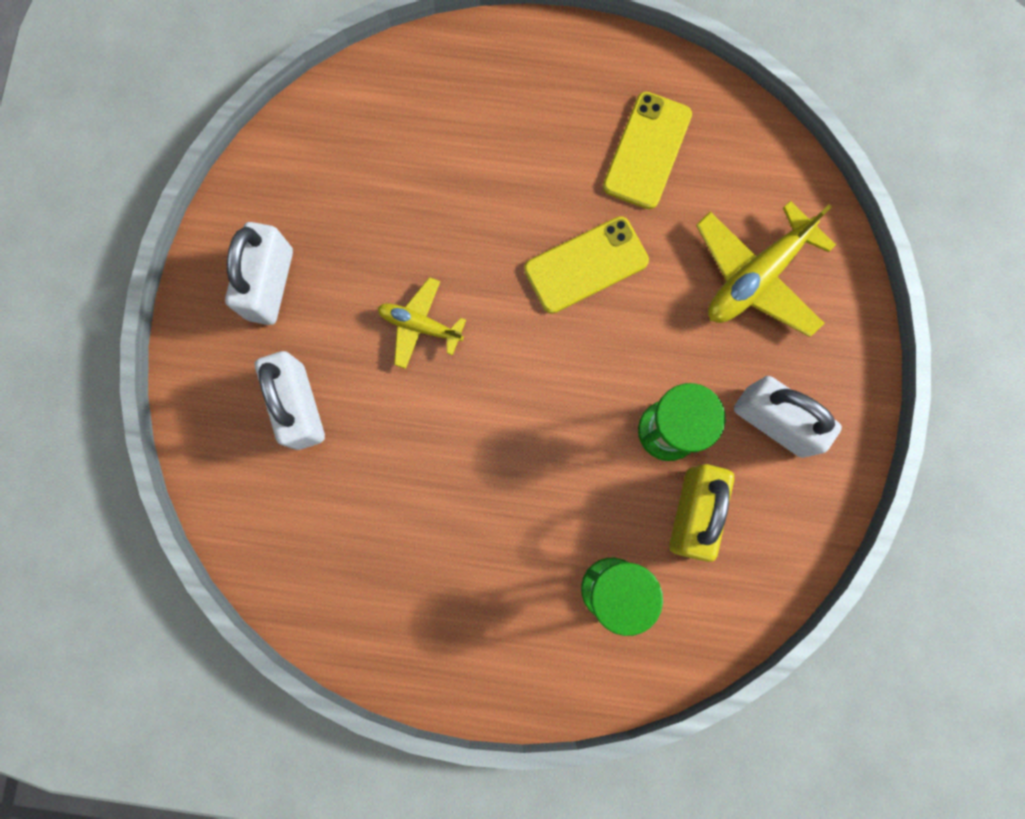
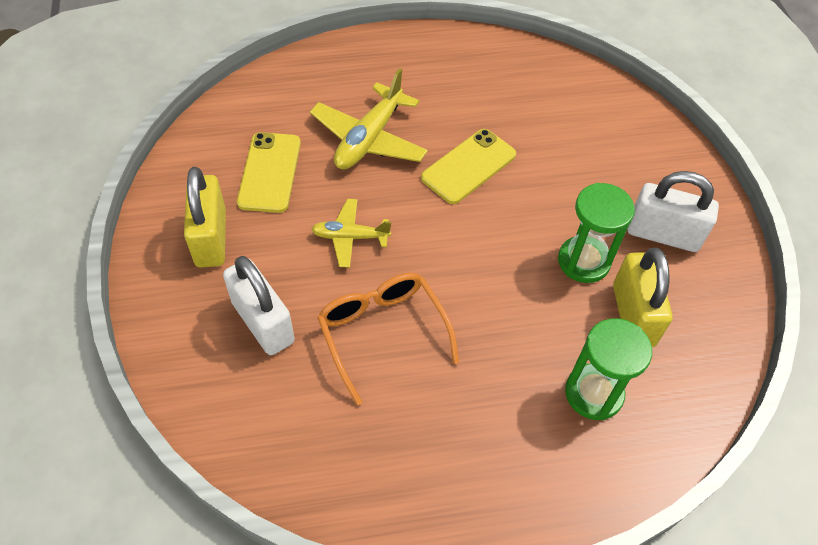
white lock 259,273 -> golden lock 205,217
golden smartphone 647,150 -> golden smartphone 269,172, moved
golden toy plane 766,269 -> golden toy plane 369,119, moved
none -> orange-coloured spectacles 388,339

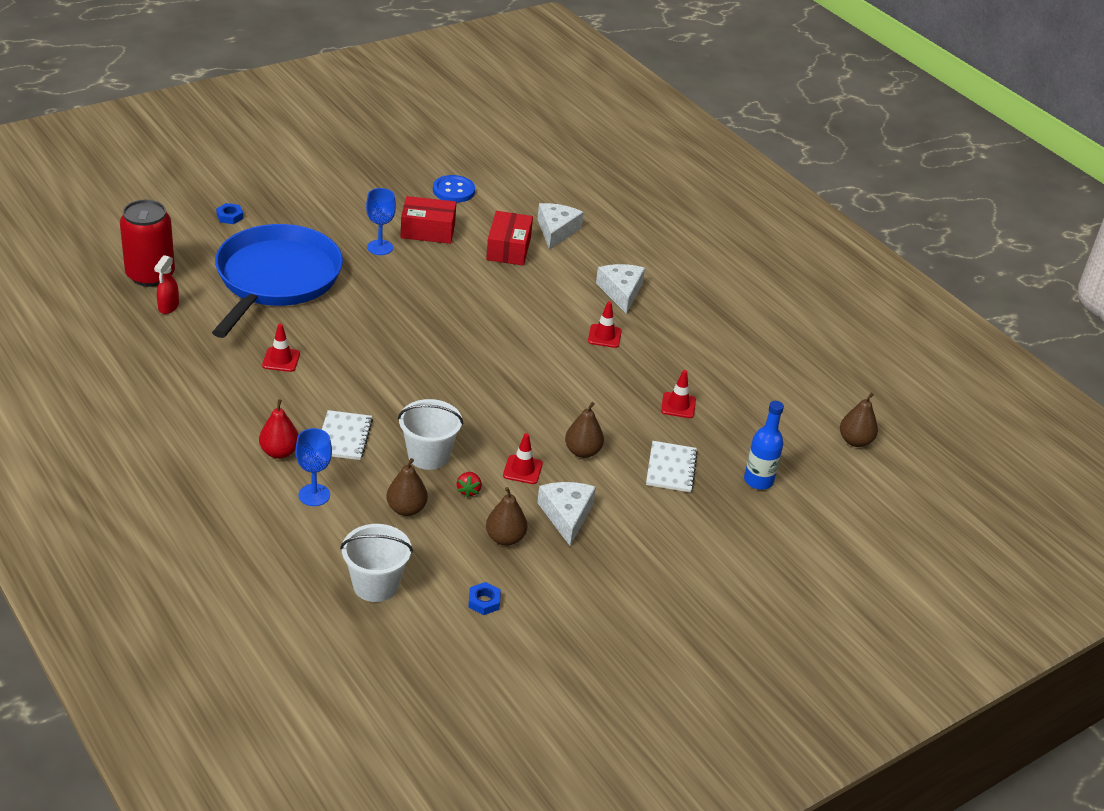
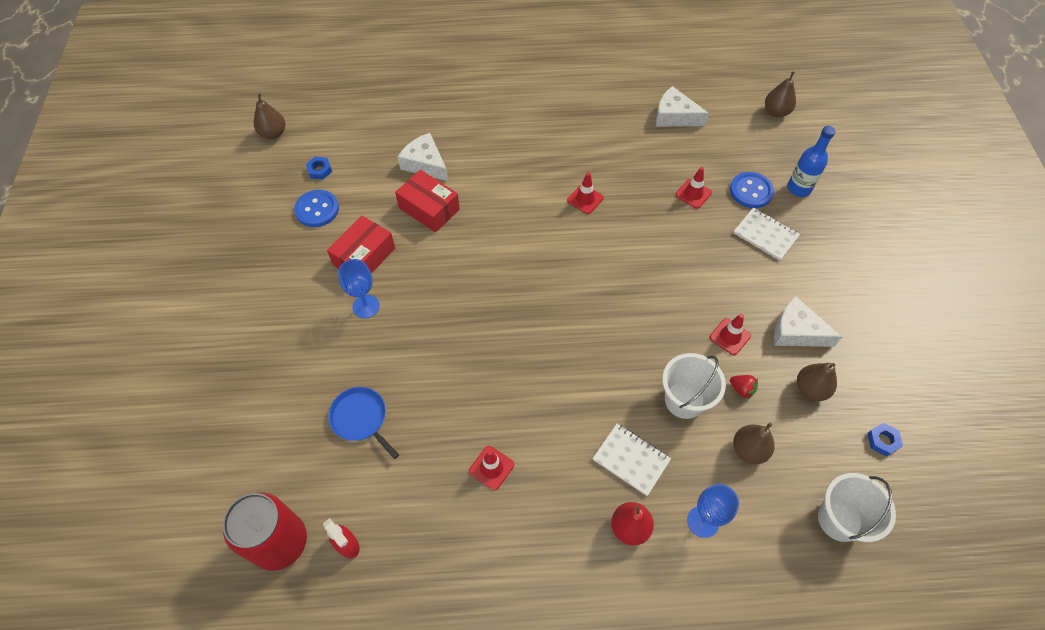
brown pear fruit 584,430 -> brown pear fruit 269,116, moved
royal blue nut 230,213 -> royal blue nut 319,168, moved
royal blue frying pan 277,281 -> royal blue frying pan 363,423, x0.41
white cheese wedge 620,289 -> white cheese wedge 682,106, moved
none -> royal blue button 752,190

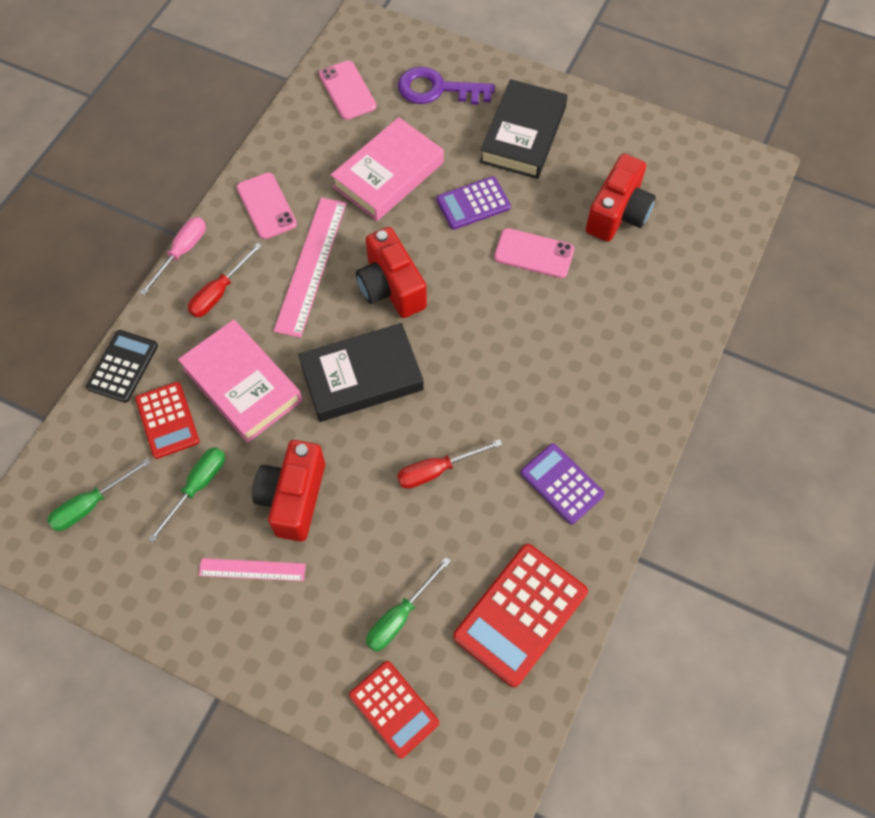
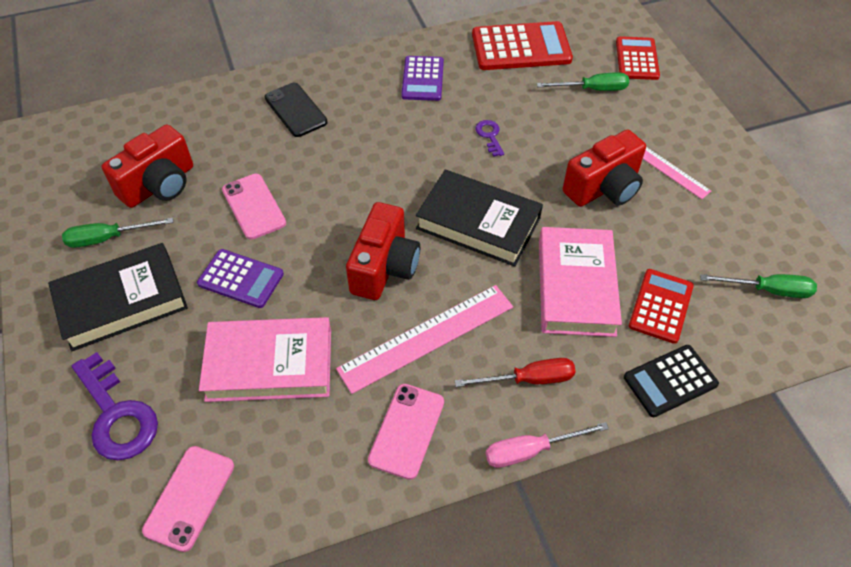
leaf-green flat screwdriver 186,495 -> leaf-green flat screwdriver 117,233, moved
scarlet compact camera 621,198 -> scarlet compact camera 147,166, 150 degrees clockwise
none -> ebony smartphone 296,110
scarlet flat screwdriver 450,464 -> purple door key 489,138

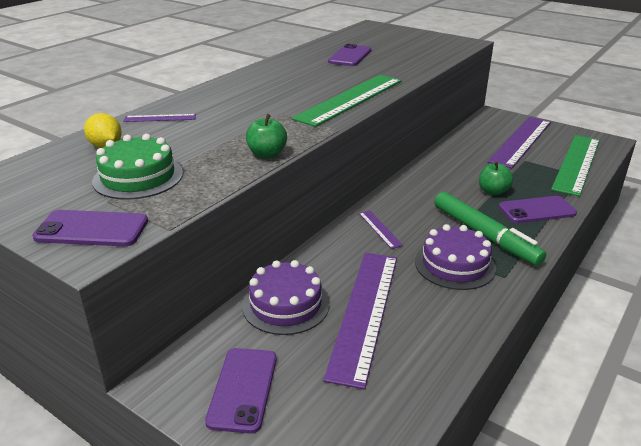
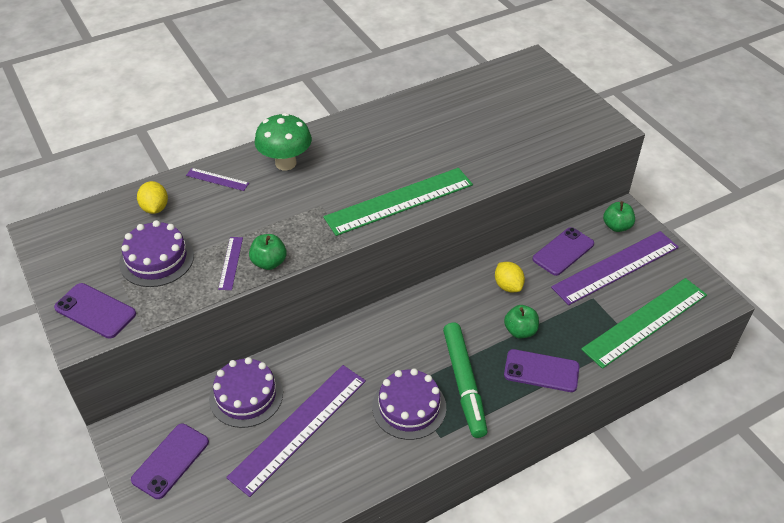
leaf-green gateau 137,167 -> purple gateau 156,253
purple ruler 381,229 -> purple ruler 230,263, moved
none -> leaf-green fungus 283,141
none -> golden citrus fruit 510,277
purple smartphone 349,55 -> purple smartphone 563,251, moved
none -> leaf-green apple fruit 619,216

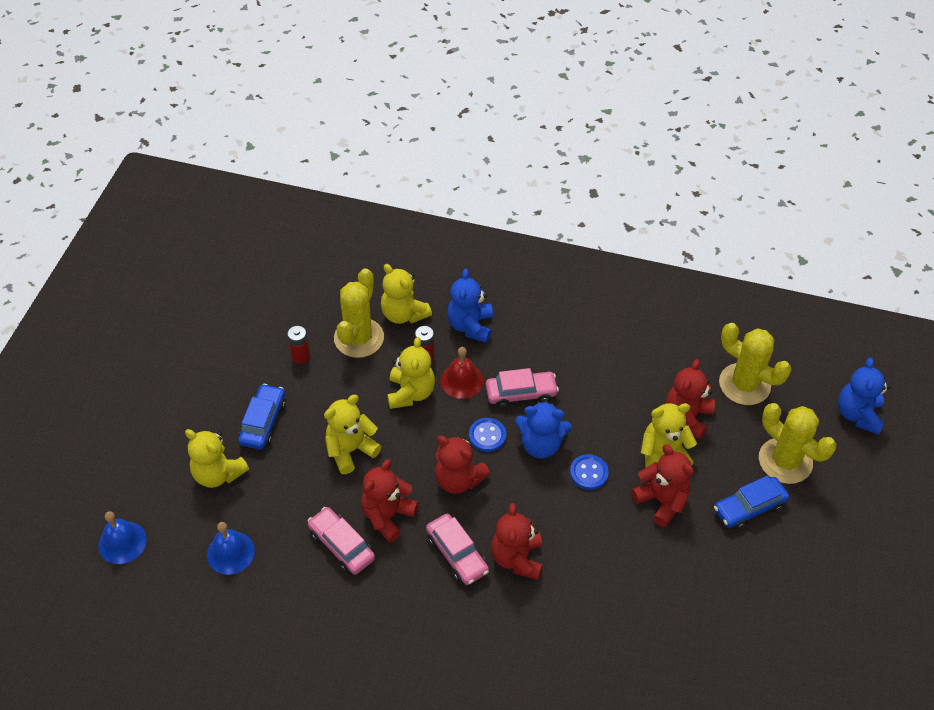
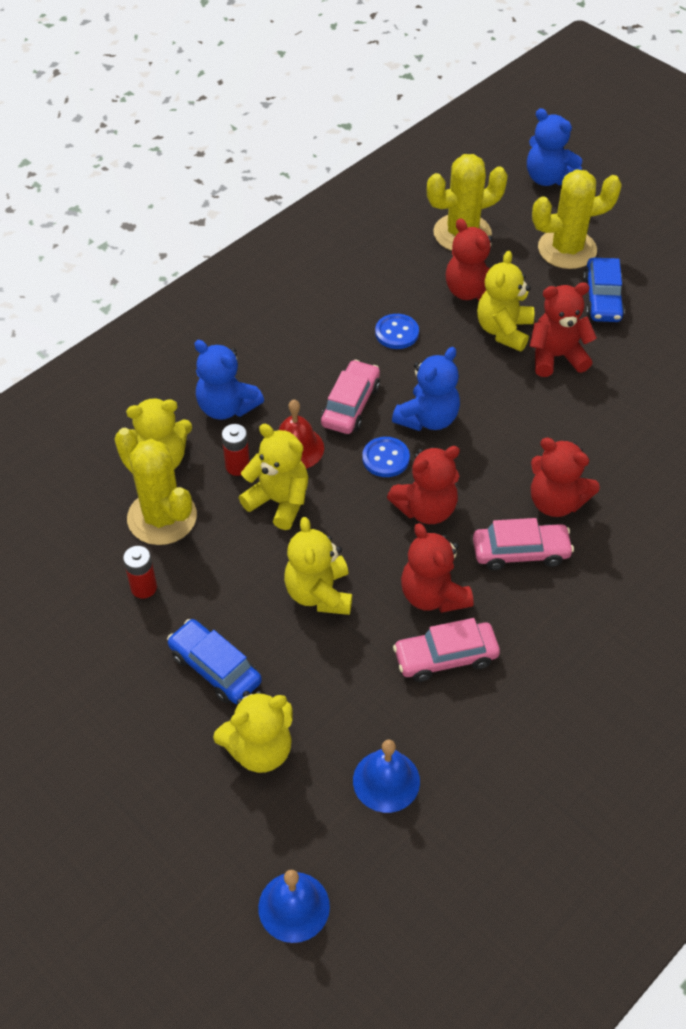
royal blue button 589,472 -> royal blue button 397,331, moved

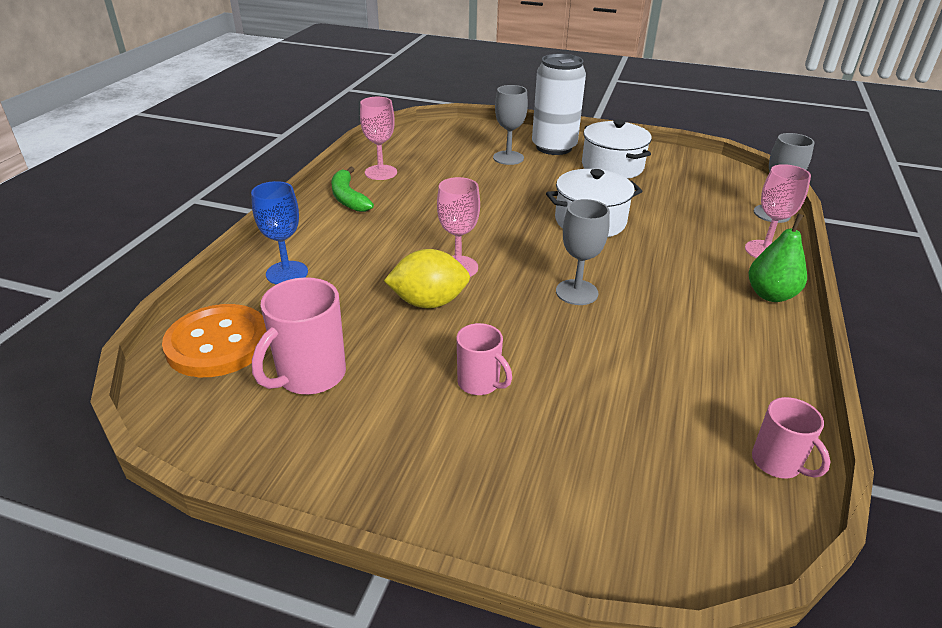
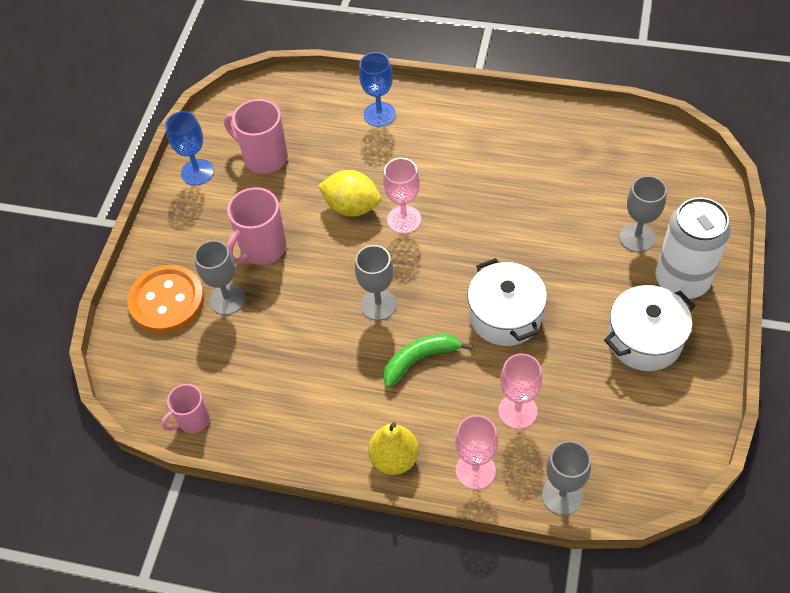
orange-coloured button 214,340 -> orange-coloured button 166,299, moved
none -> royal blue chalice 189,148
none -> ash-grey chalice 219,277
pink mug 484,359 -> pink mug 257,226, x1.61
golden citrus fruit 427,278 -> golden citrus fruit 349,193, 60 degrees counterclockwise
leaf-green pear fruit 778,258 -> golden pear fruit 393,448
leaf-green banana fruit 352,189 -> leaf-green banana fruit 428,361, moved
pink chalice 378,138 -> pink chalice 520,391, moved

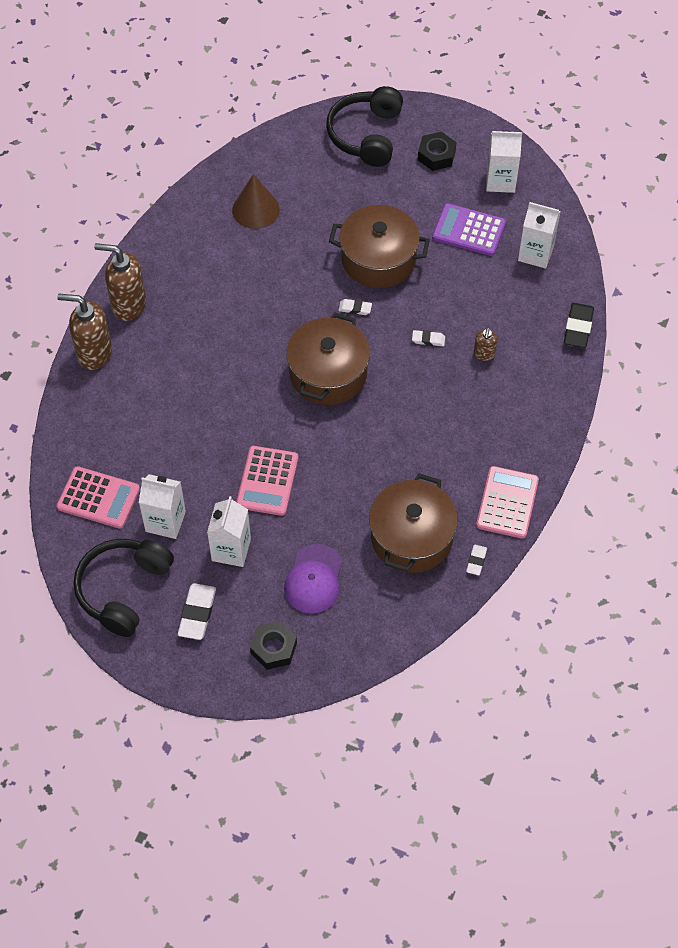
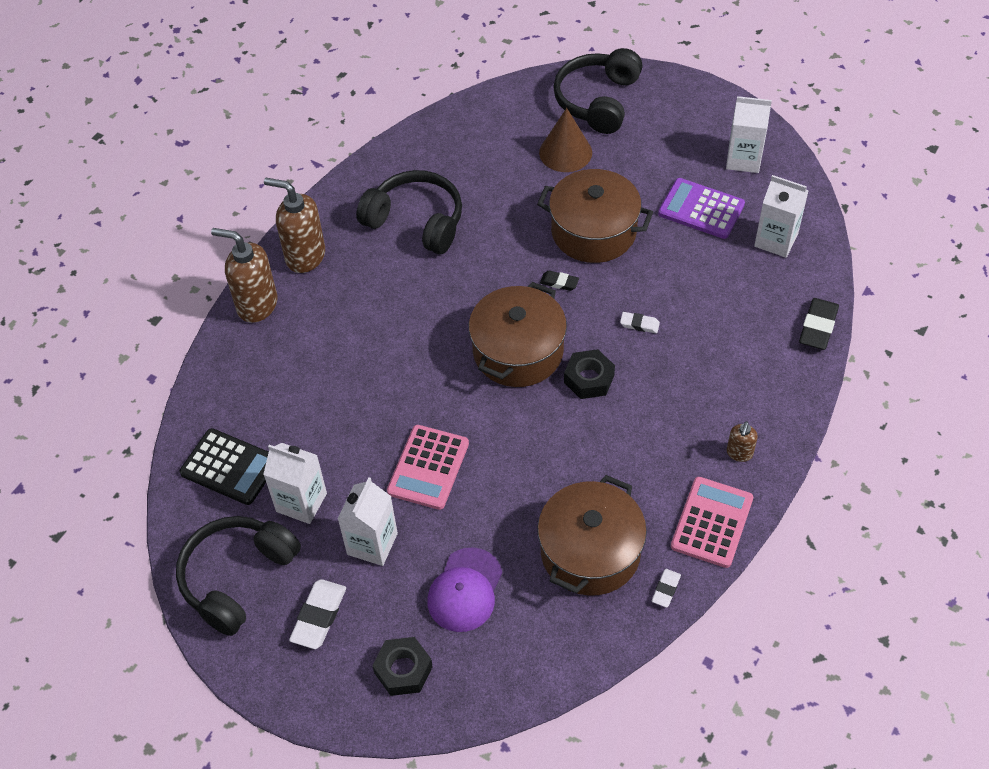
pink calculator 98,497 -> ebony calculator 224,466
none -> ebony headphones 409,212
brown solid cone 256,201 -> brown solid cone 565,140, moved
white eraser 355,307 -> ebony eraser 559,281
ebony nut 437,151 -> ebony nut 589,374, moved
brown soap pump 486,344 -> brown soap pump 742,441, moved

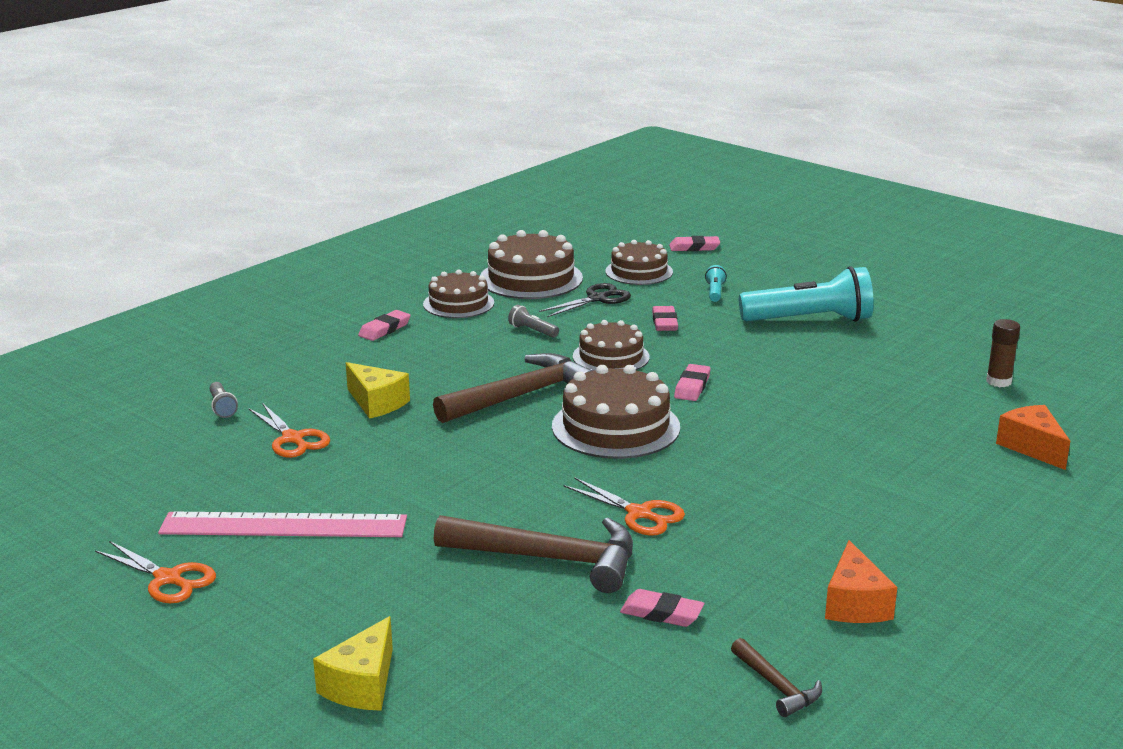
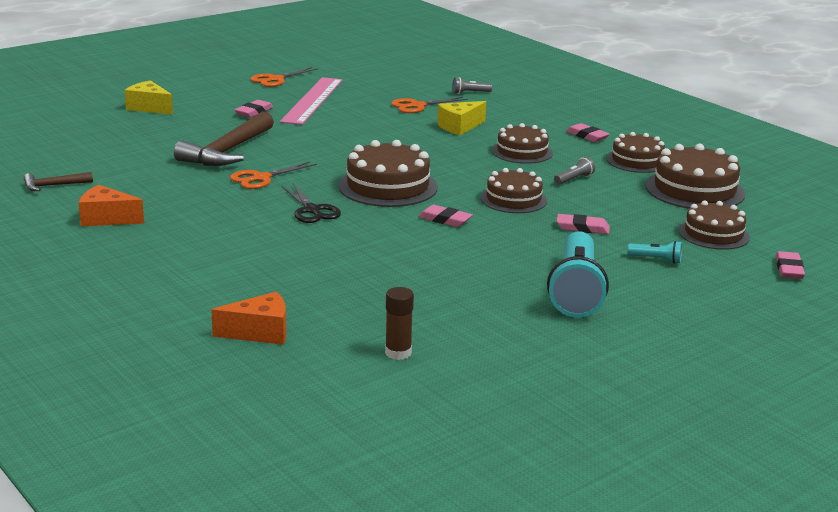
pink eraser 662,608 -> pink eraser 254,109, moved
ebony shears 585,300 -> ebony shears 311,203, moved
none -> brown gateau 522,143
brown claw hammer 513,388 -> none

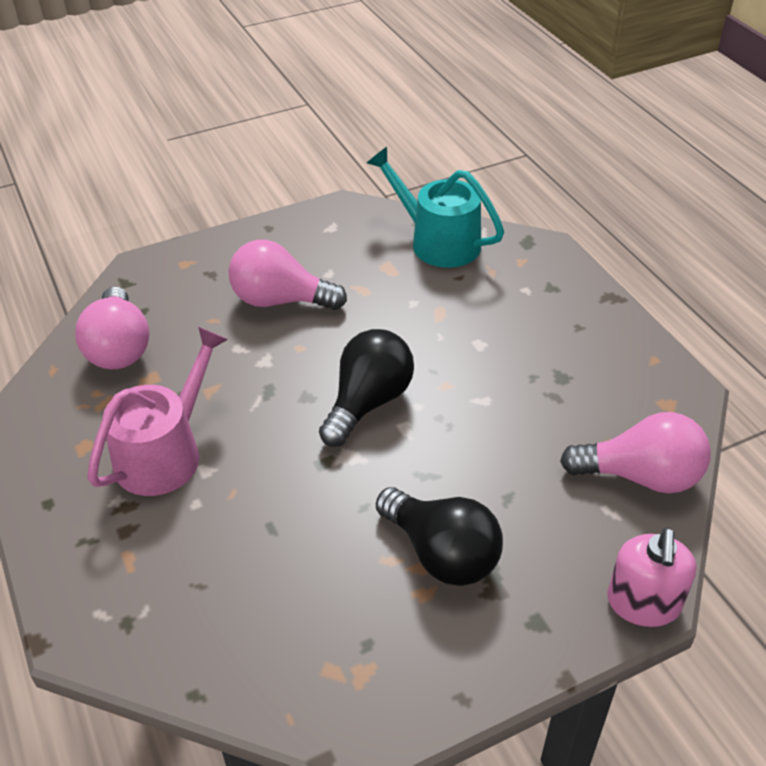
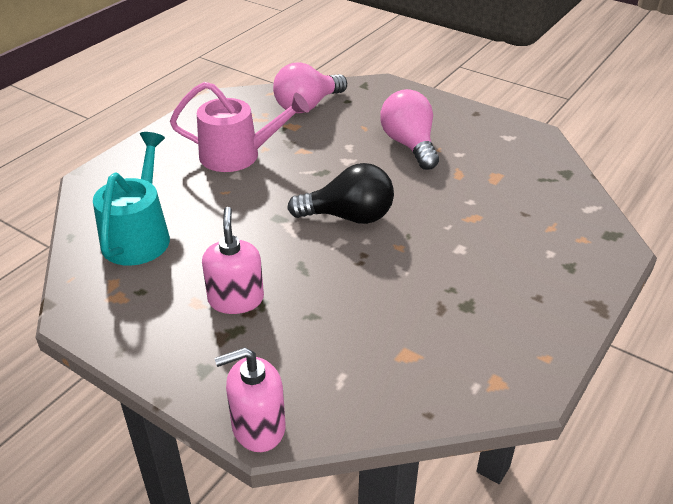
turquoise watering pot 435,207 -> turquoise watering pot 131,199, moved
ebony lightbulb 439,536 -> pink soap pump 233,260
pink lightbulb 635,453 -> none

